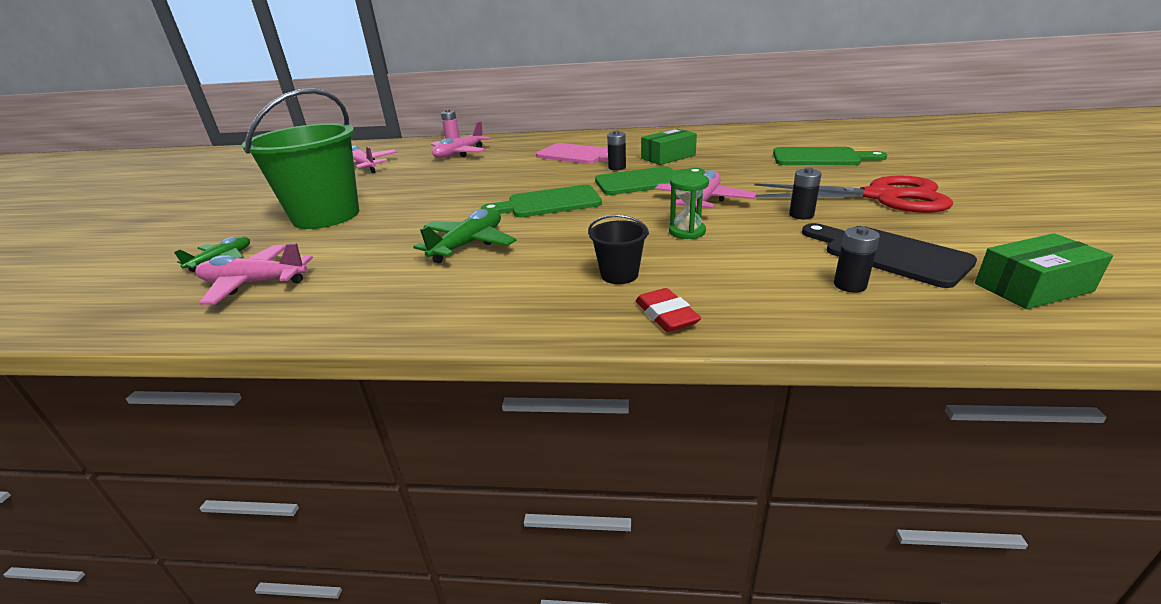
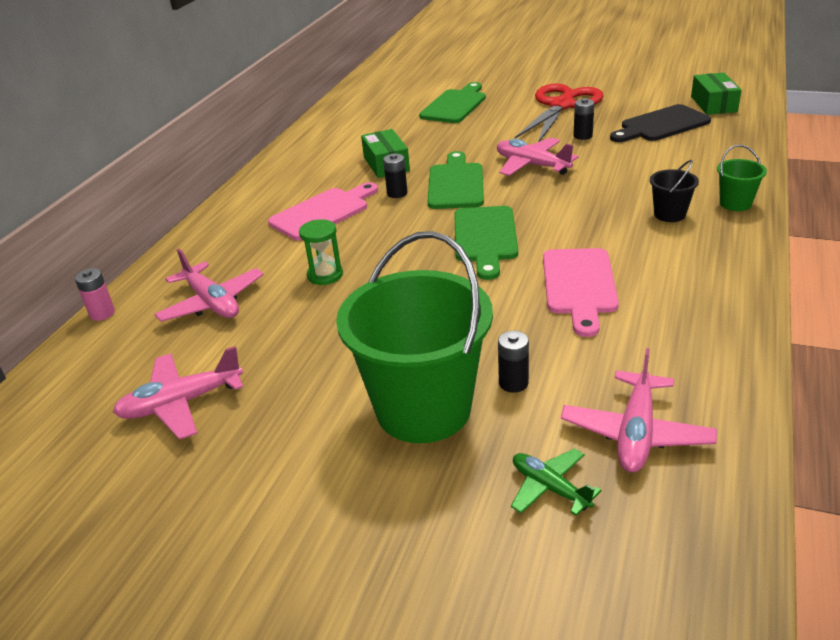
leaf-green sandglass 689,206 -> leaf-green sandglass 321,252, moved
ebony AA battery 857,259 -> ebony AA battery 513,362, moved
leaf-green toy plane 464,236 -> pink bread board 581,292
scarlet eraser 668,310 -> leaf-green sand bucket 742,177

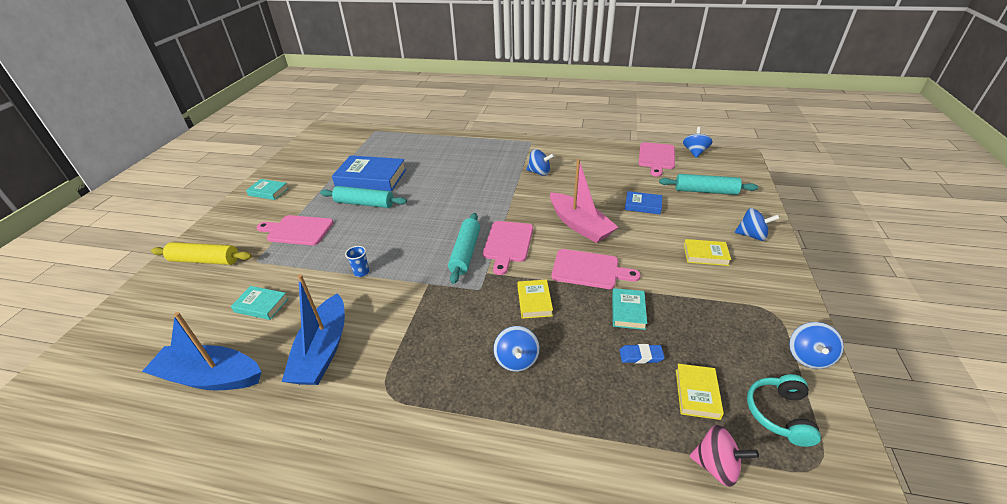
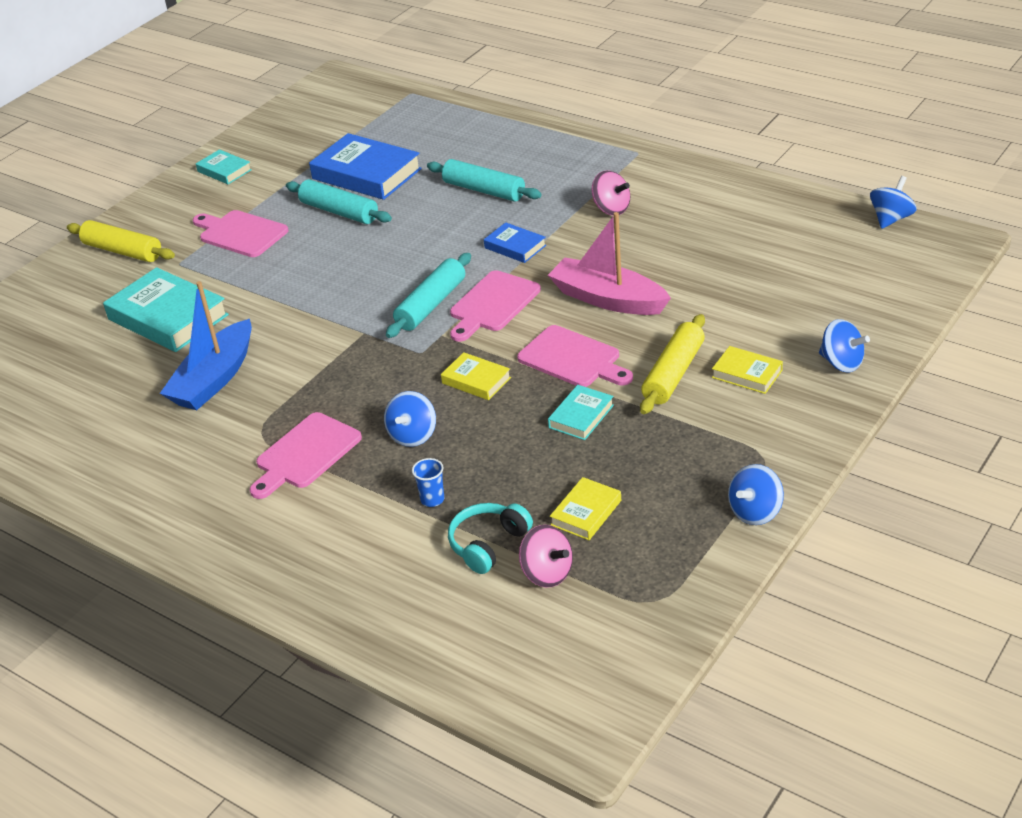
turquoise book 259,303 -> turquoise book 166,309, x1.94
pink bread board 657,159 -> pink bread board 305,455, moved
royal blue tumbler 357,261 -> royal blue tumbler 428,482, moved
turquoise pastry roller 708,184 -> turquoise pastry roller 484,180, moved
golden book 535,299 -> golden book 476,376, 75 degrees counterclockwise
turquoise headphones 784,410 -> turquoise headphones 490,538, moved
royal blue book 643,202 -> royal blue book 515,242, moved
pink boat 584,201 -> pink boat 609,263, 135 degrees clockwise
royal blue toy top 540,162 -> pink toy top 611,192
none -> golden pastry roller 672,364
royal blue boat 201,351 -> none
royal blue eraser 642,353 -> none

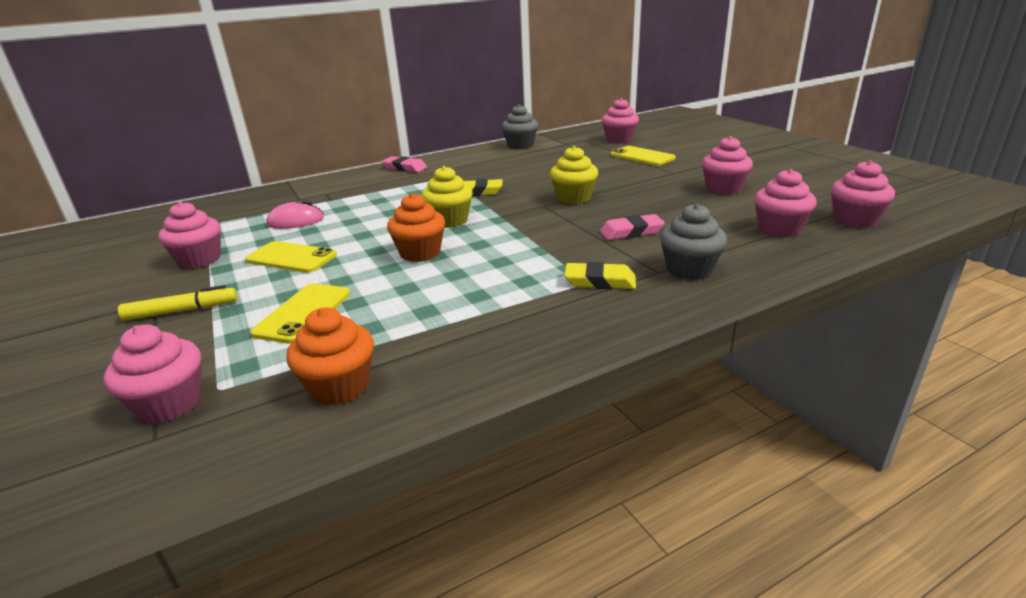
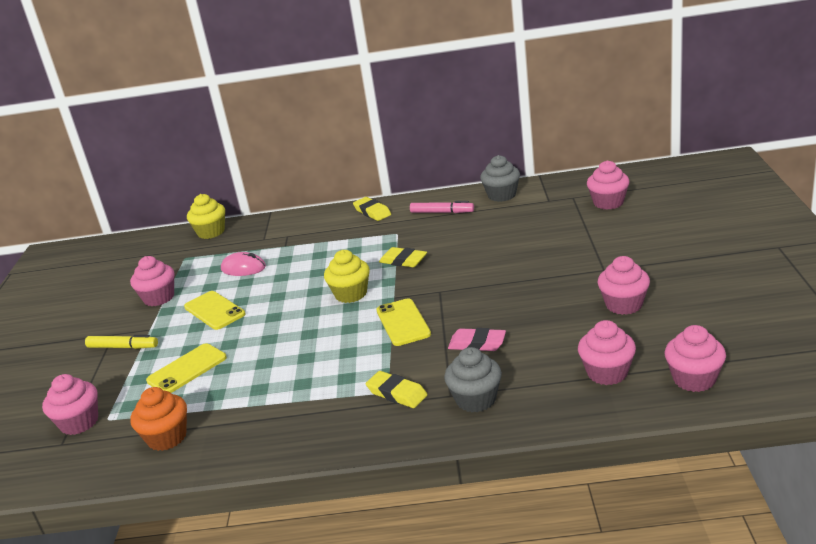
golden fairy cake 574,175 -> golden fairy cake 206,216, moved
pink eraser 404,164 -> golden eraser 372,209
golden smartphone 643,156 -> golden smartphone 403,322, moved
none -> pink felt pen 442,207
orange-coloured fairy cake 416,227 -> none

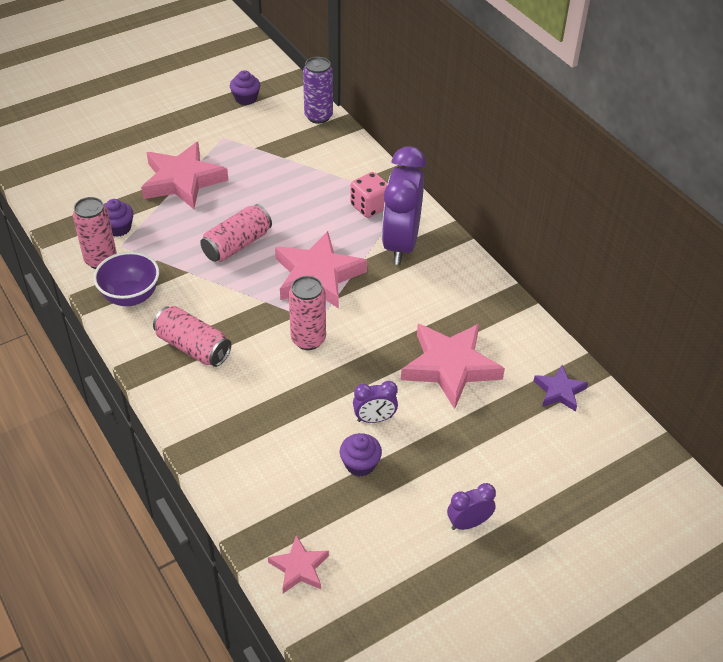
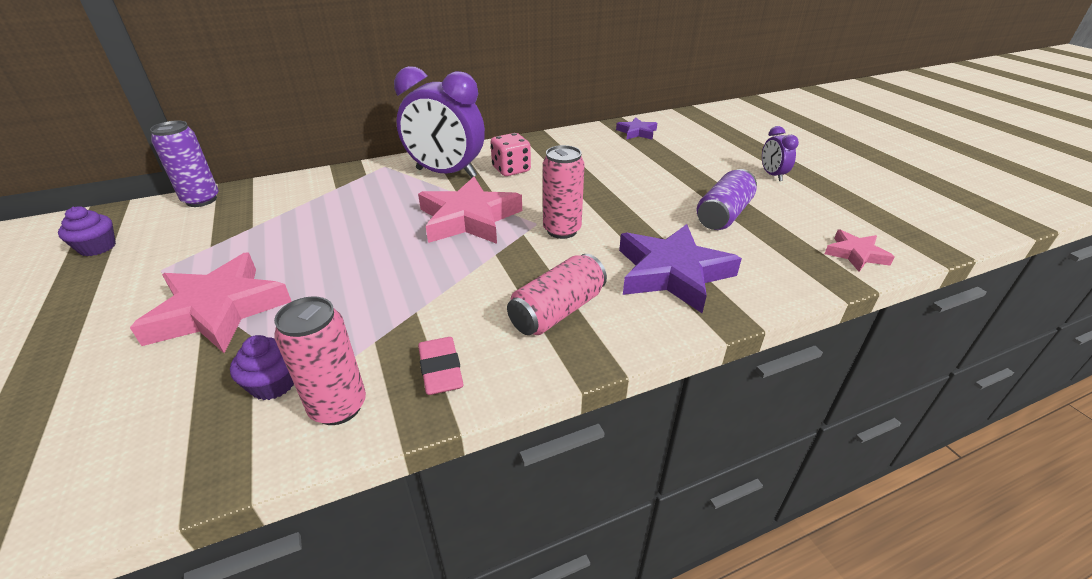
purple deep dish 126,279 -> pink eraser 440,366
pink dice 369,195 -> pink dice 510,154, moved
none -> purple star shape 680,268
purple fairy cake 361,455 -> purple soda can 727,199
pink soda can 236,233 -> none
purple clock 375,402 -> none
pink star shape 453,366 -> none

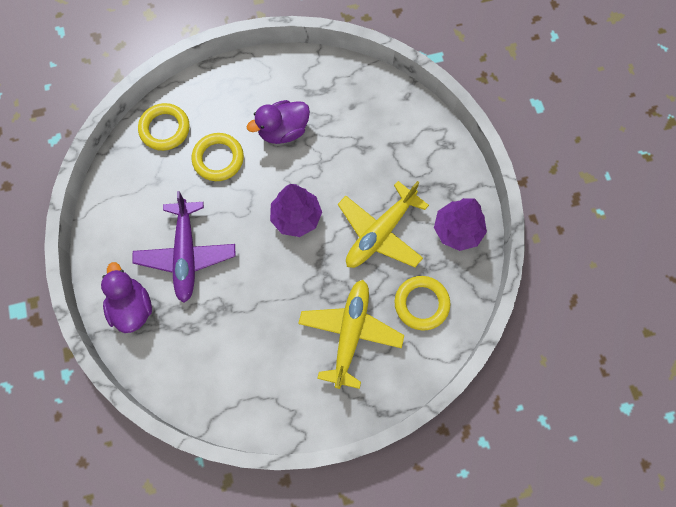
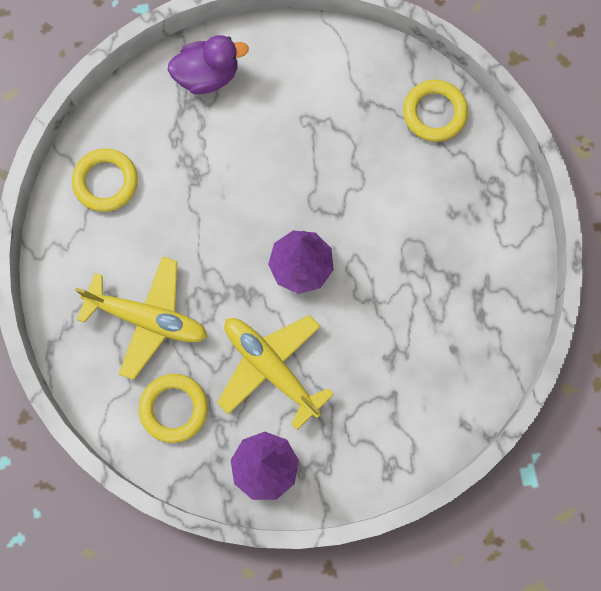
golden hoop 218,157 -> golden hoop 105,180, moved
purple toy plane 184,247 -> none
purple rubber duck 278,122 -> none

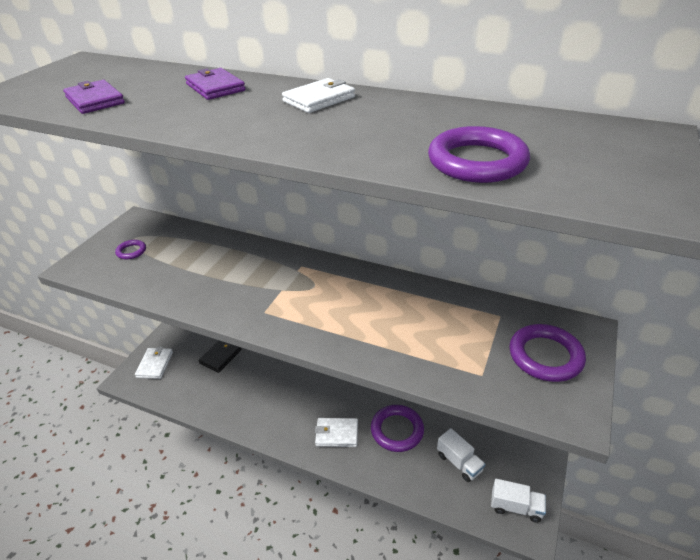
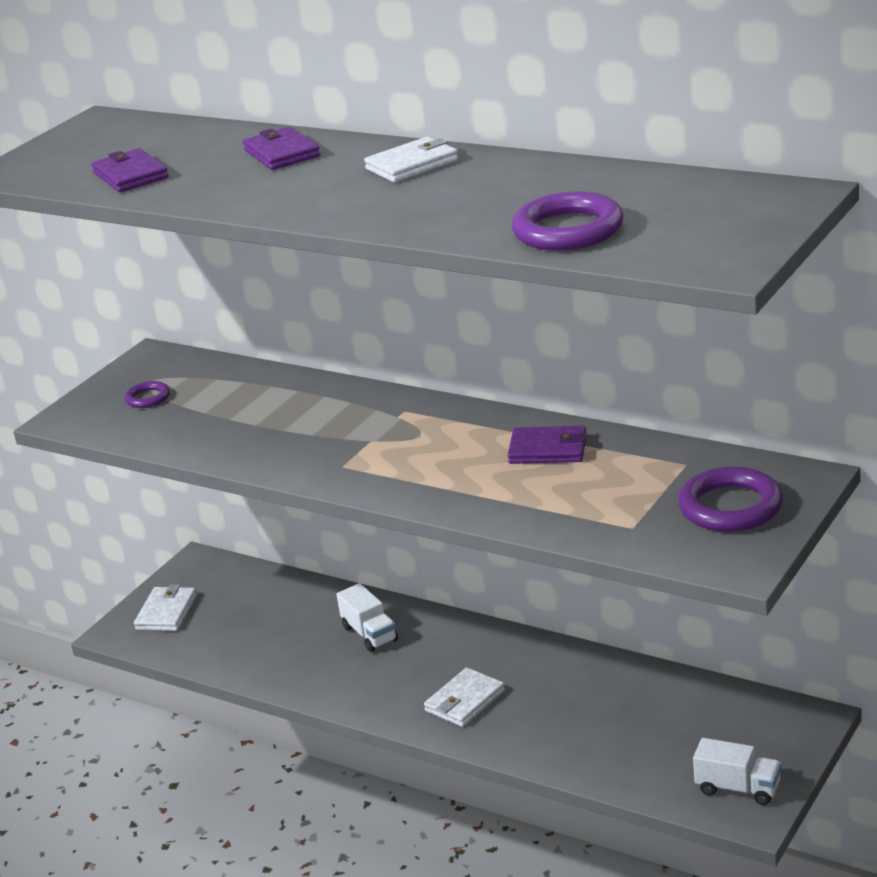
white toy truck 461,455 -> white toy truck 367,617, moved
white wallet 336,432 -> white wallet 464,697, 60 degrees counterclockwise
none -> purple wallet 547,445
ebony wallet 220,357 -> none
purple hoop 397,428 -> none

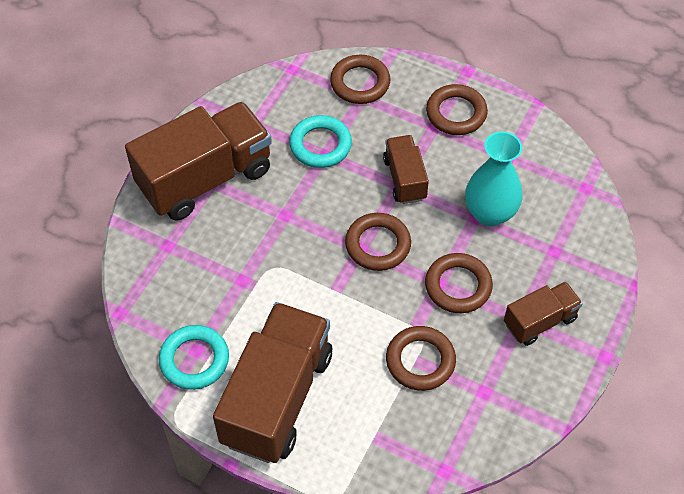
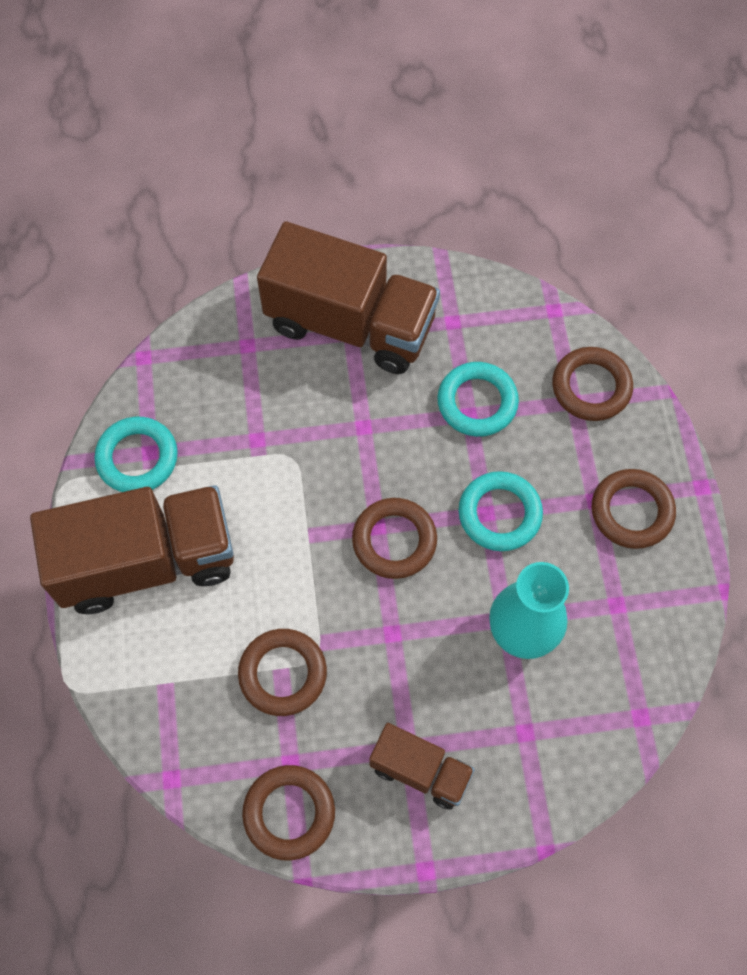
brown hoop 459,283 -> brown hoop 288,813, moved
brown toy truck 406,169 -> turquoise hoop 500,511

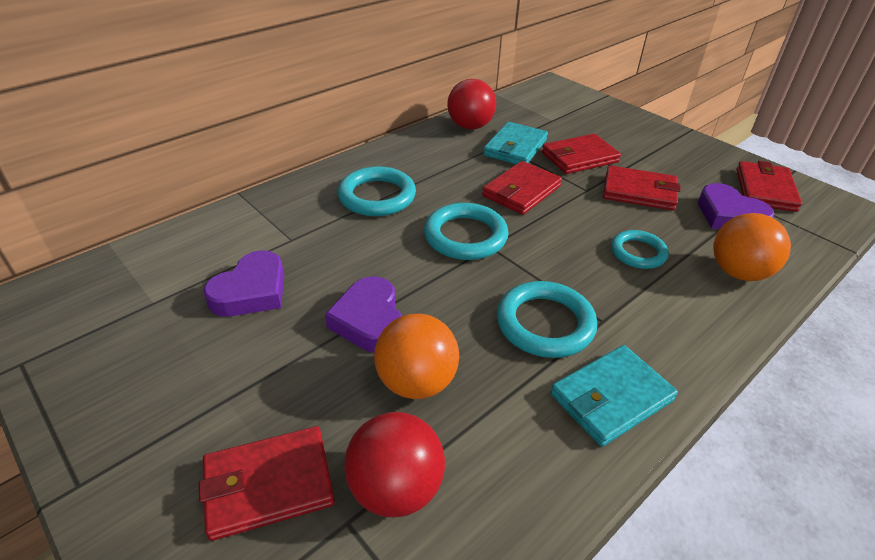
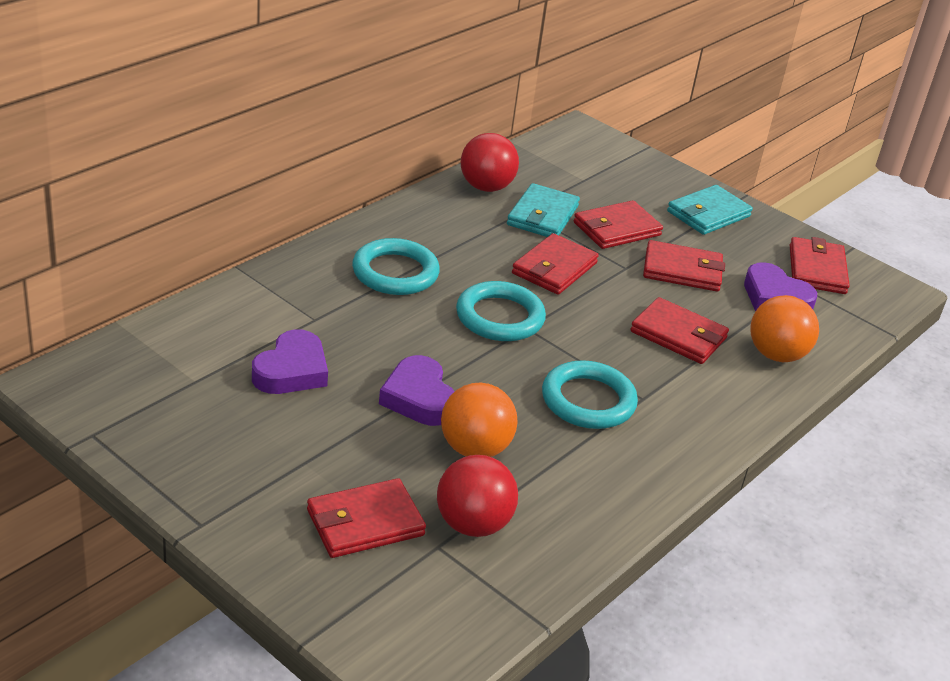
turquoise hoop 640,249 -> scarlet wallet 679,330
turquoise wallet 614,396 -> turquoise wallet 710,210, moved

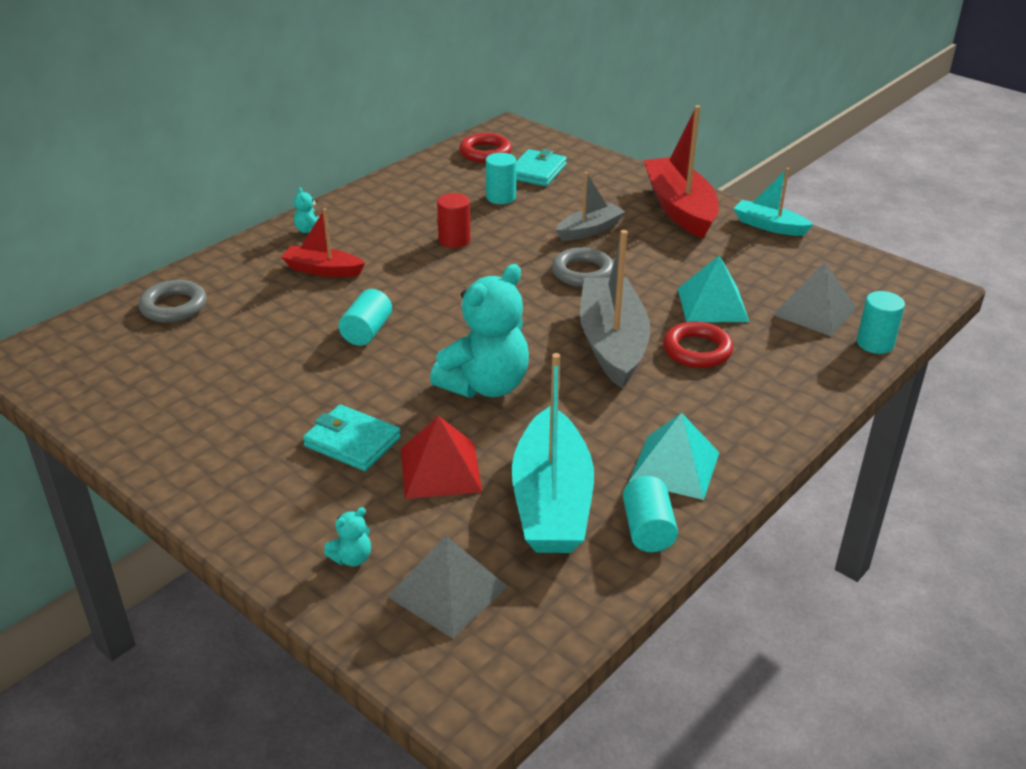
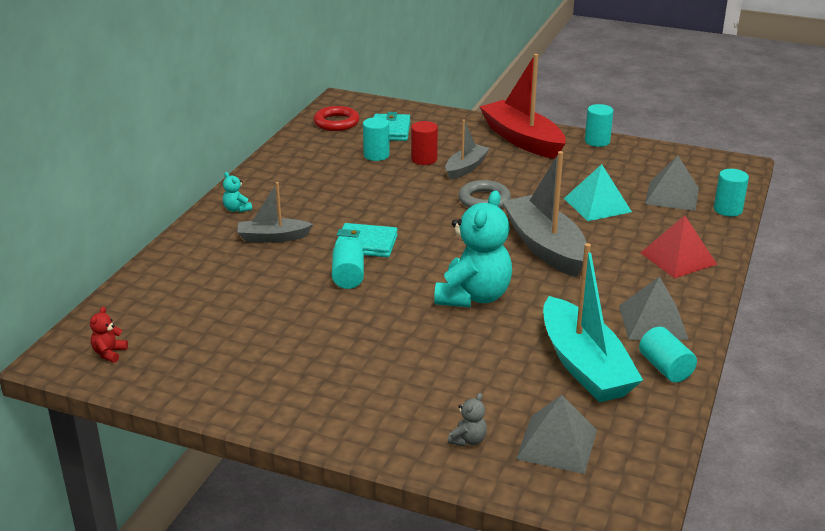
none -> scarlet stuffed bear 109,335
scarlet boat 323,242 -> ash-grey boat 275,212
turquoise wallet 352,438 -> turquoise wallet 366,240, moved
scarlet cylinder shape 454,220 -> scarlet cylinder shape 424,143, moved
turquoise stuffed bear 347,536 -> ash-grey stuffed bear 467,420
turquoise boat 773,202 -> turquoise cylinder shape 599,125
turquoise pyramid 674,456 -> ash-grey pyramid 654,308
scarlet pyramid 441,457 -> scarlet pyramid 678,246, moved
ash-grey hoop 173,301 -> none
scarlet hoop 698,345 -> none

